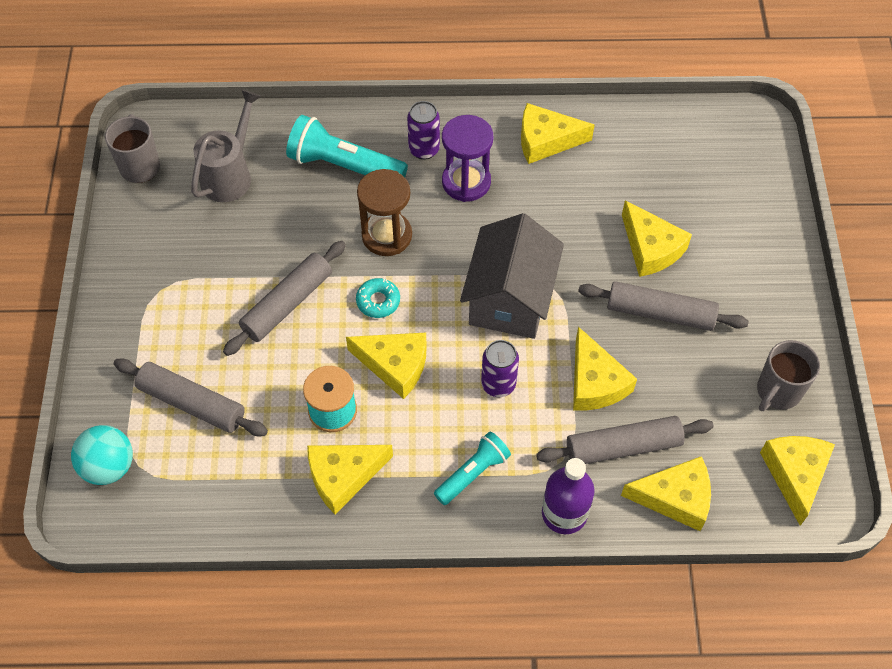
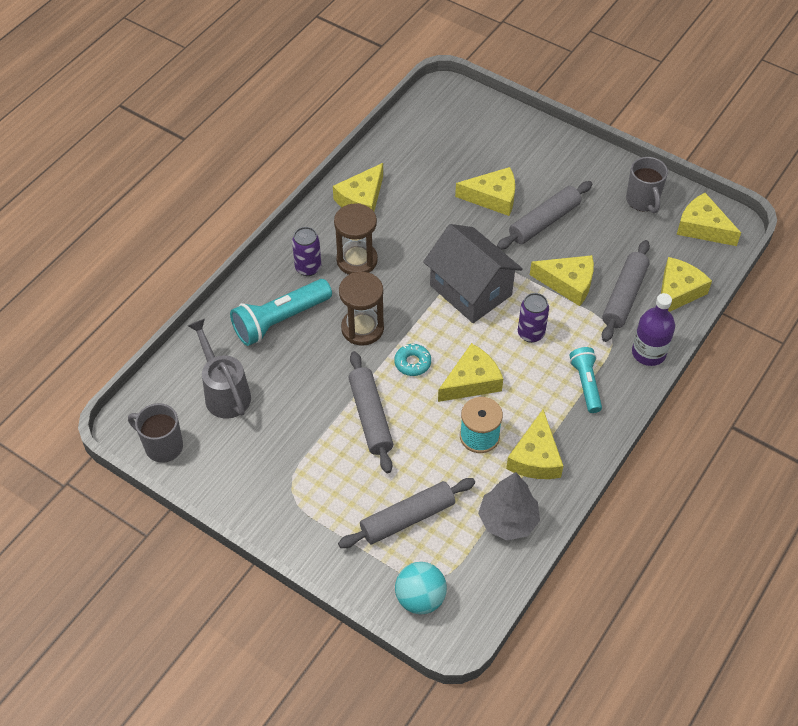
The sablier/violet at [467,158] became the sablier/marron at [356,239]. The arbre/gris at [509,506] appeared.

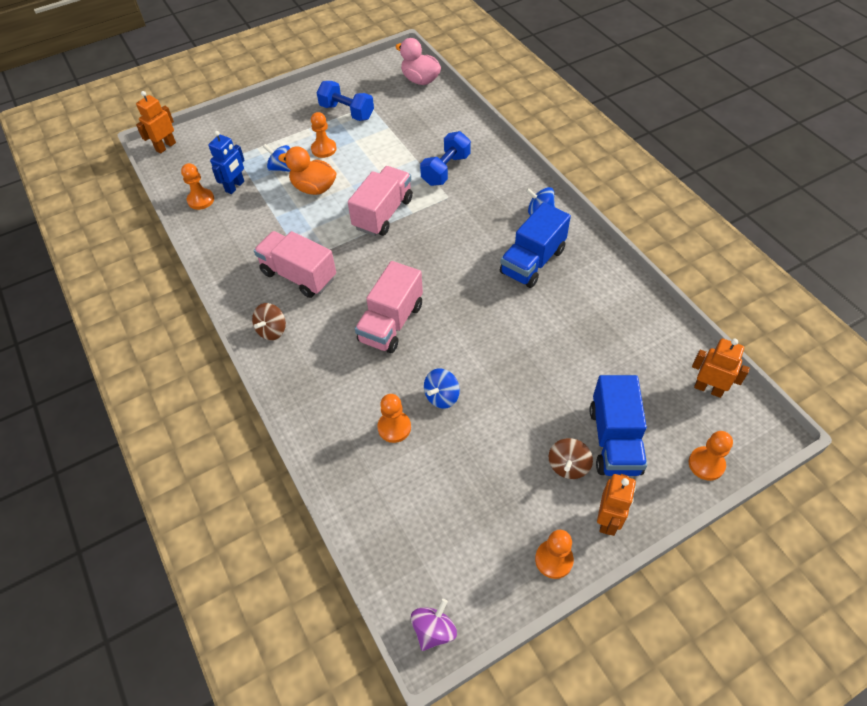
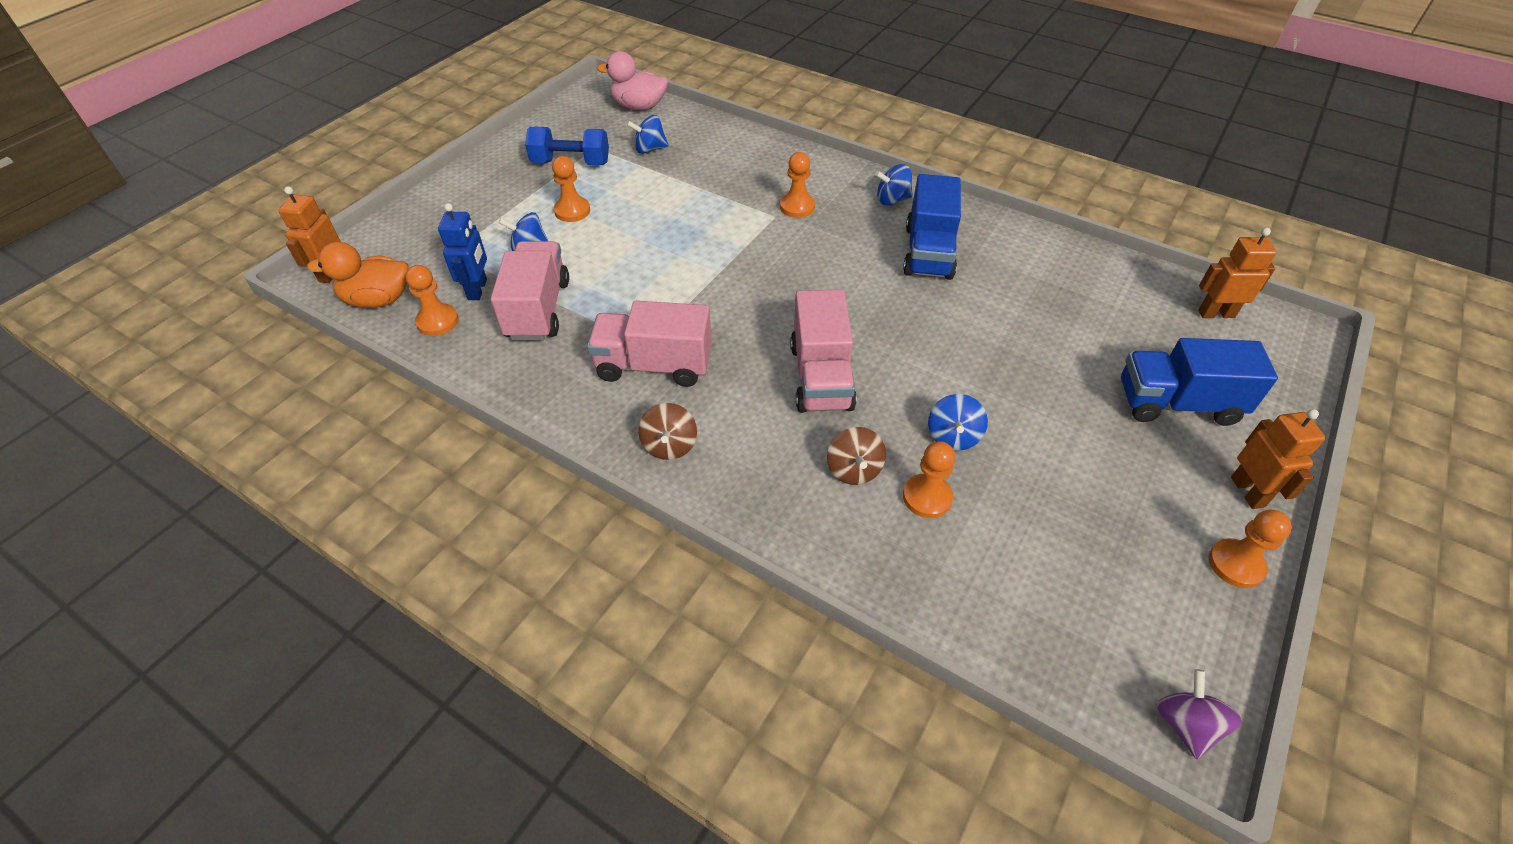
The canard/orange moved from [307,170] to [358,274]. The camion/rose moved from [380,201] to [530,290]. The haltère/bleu at [445,158] disappeared. The toupie/marron moved from [571,458] to [856,456]. The camion/bleu at [618,425] turned 120 degrees clockwise. The pion/orange moved from [711,456] to [797,185]. The toupie/bleu at [647,134] appeared.

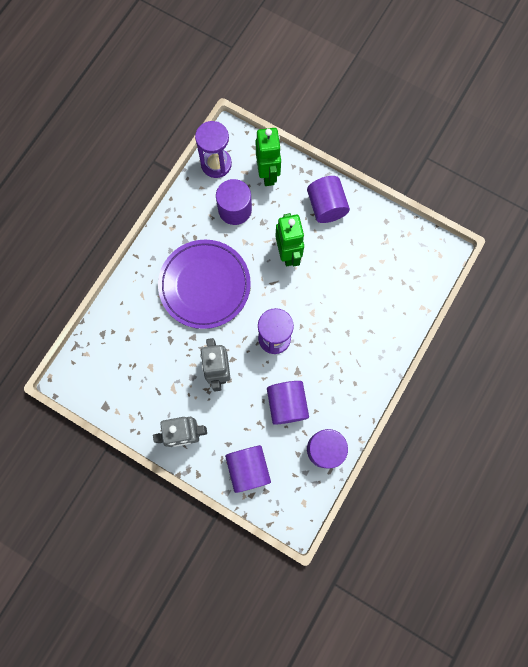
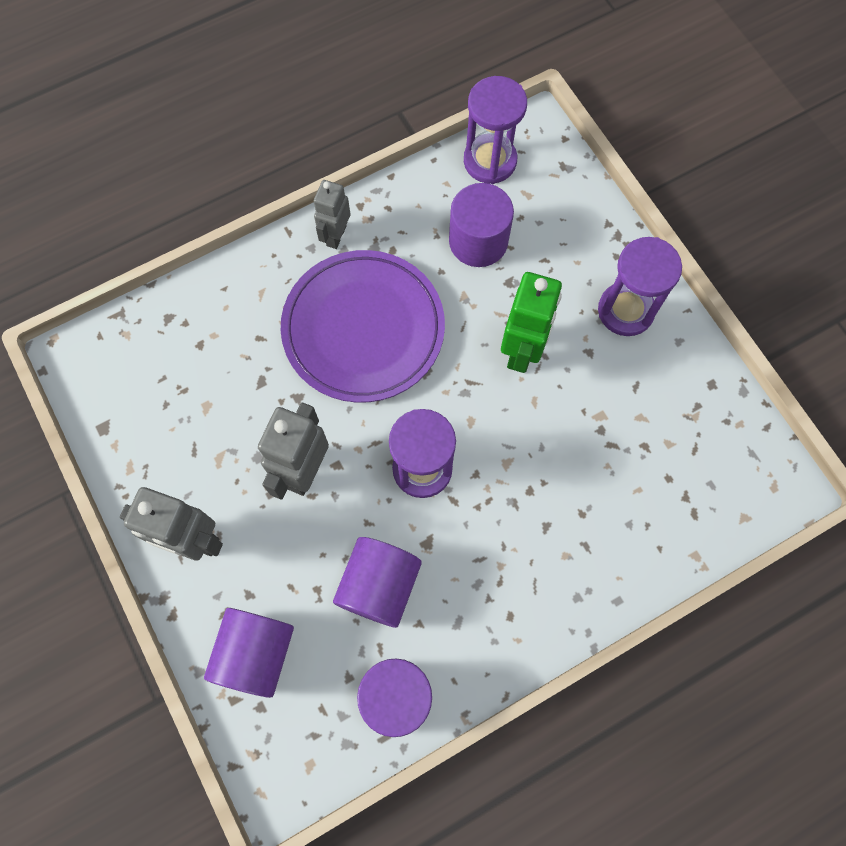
The robot/vert at [268,157] disappeared. The cylindre/violet at [328,199] was replaced by the sablier/violet at [640,286]. The robot/gris at [332,214] appeared.

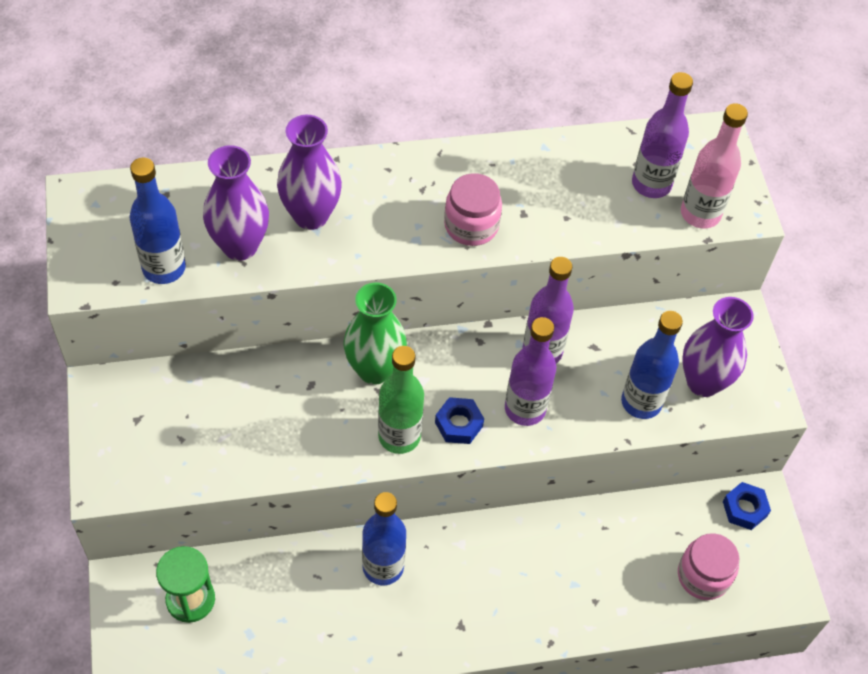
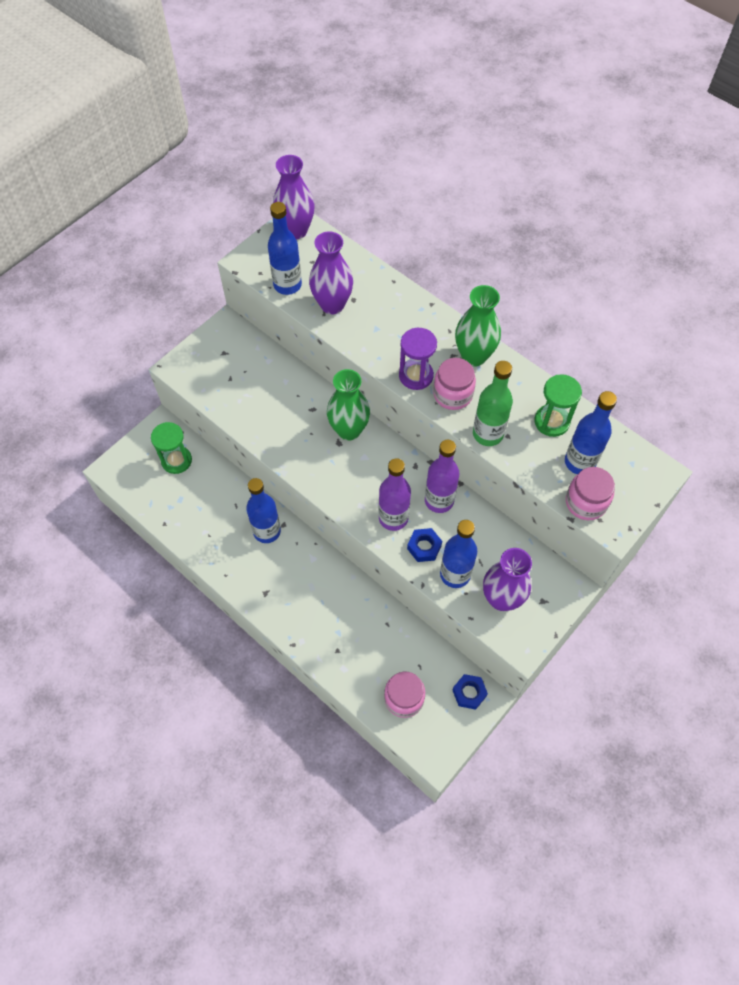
The vase/violet moved from [309,172] to [294,197]. The bouteille/vert moved from [401,400] to [493,403]. The écrou/bleu moved from [459,420] to [424,545]. The bouteille/violet at [662,135] became the bouteille/bleu at [591,432]. The bouteille/rose at [714,165] was replaced by the bocal/rose at [590,493]. The sablier/violet at [418,359] appeared. The vase/vert at [478,326] appeared. The sablier/vert at [558,405] appeared.

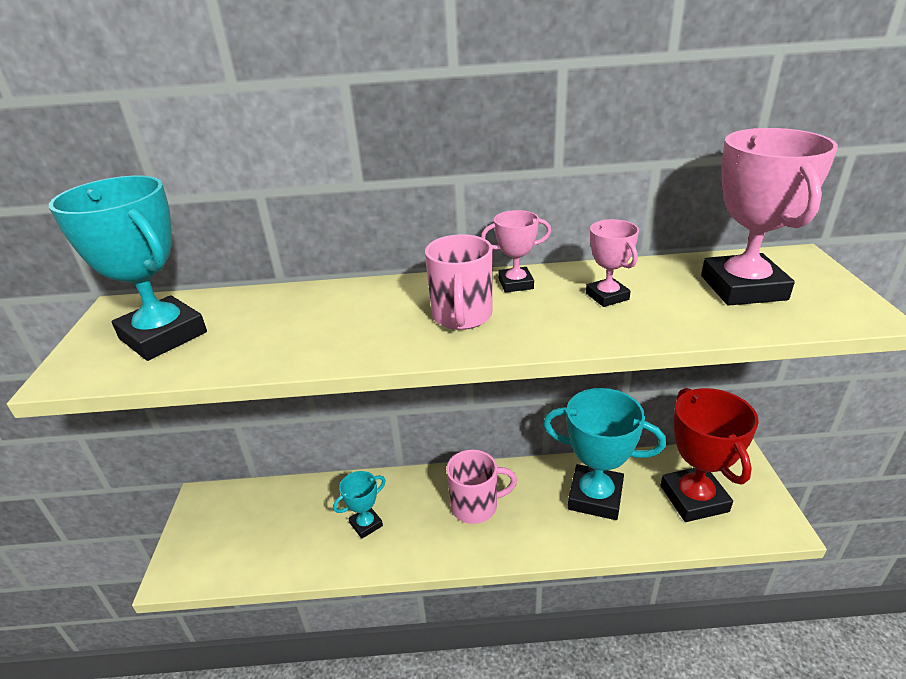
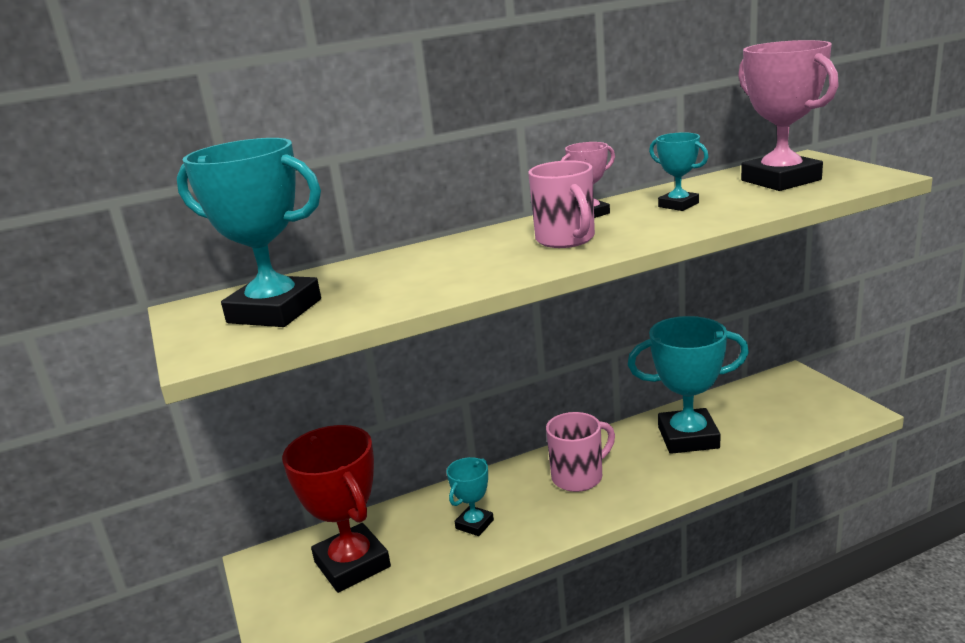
The trophée/rose at [612,263] became the trophée/turquoise at [678,171]. The trophée/rouge moved from [709,455] to [336,509].

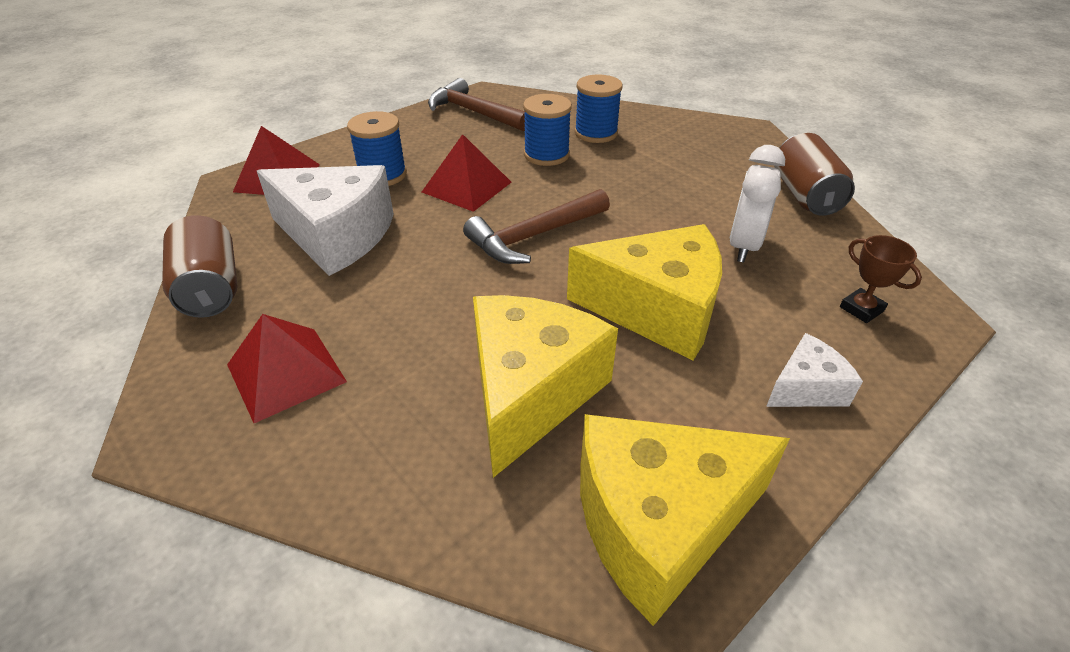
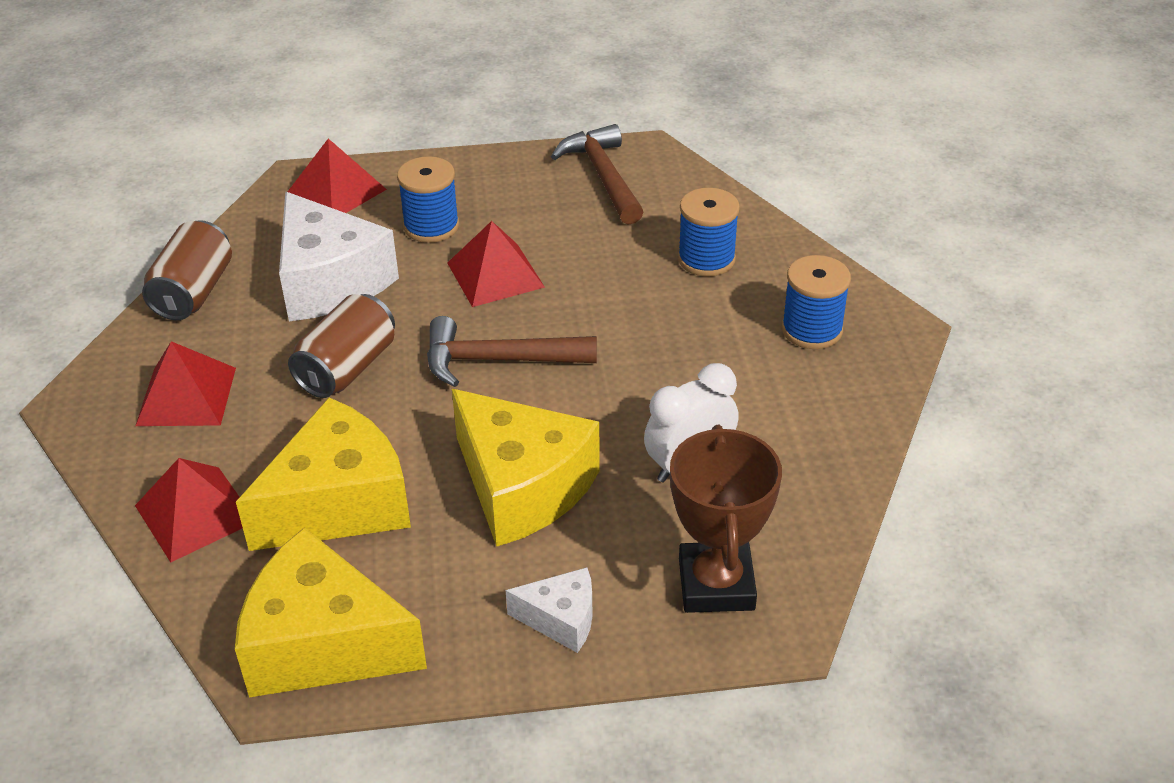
The bobine/bleu moved from [547,130] to [816,302]. The canette/marron moved from [814,174] to [341,346]. The trophée/marron at [881,279] changed to 1.95 times the size. The pyramide/rouge at [189,510] appeared.

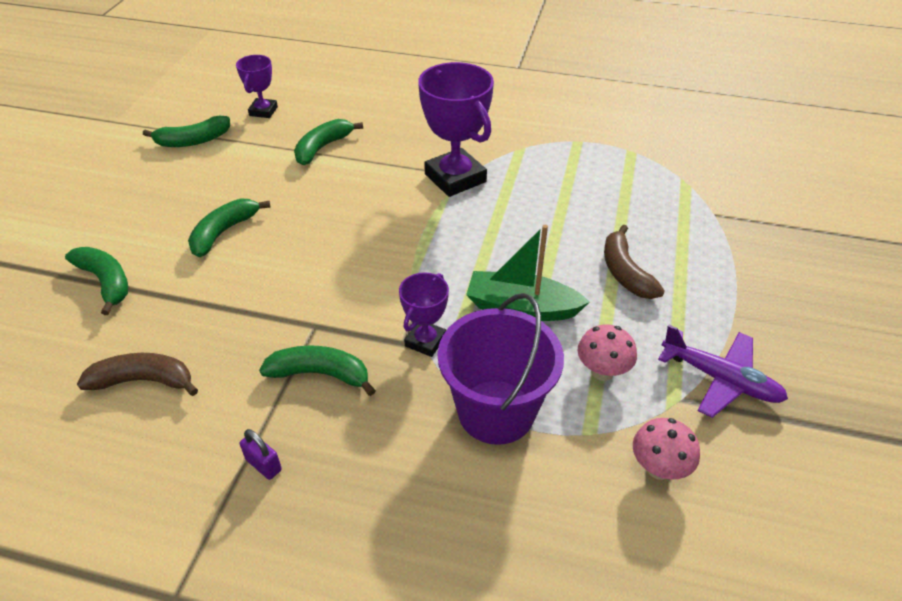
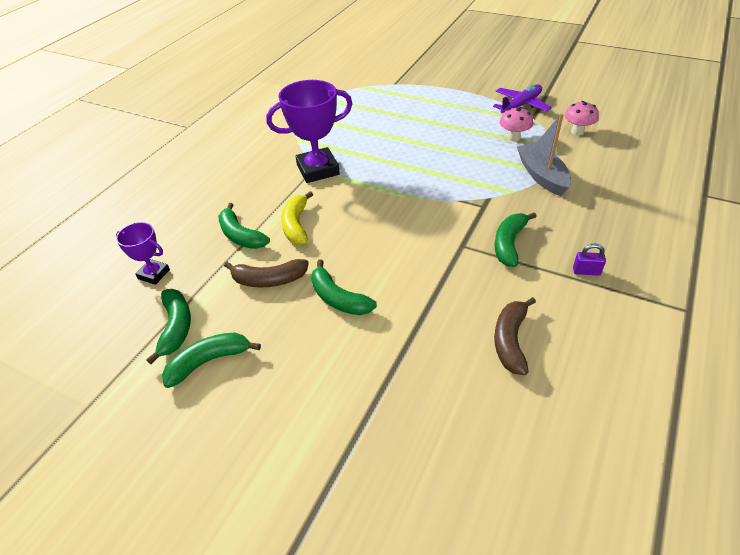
The banane/vert moved from [96,281] to [211,360]. The cadenas/violet at [261,454] turned 45 degrees clockwise. The trophée/violet at [424,315] disappeared. The seau/violet at [501,369] was replaced by the bateau/gris at [544,155]. The bateau/vert at [527,273] disappeared. The banane/marron moved from [634,261] to [266,273]. The banane/jaune at [297,218] appeared.

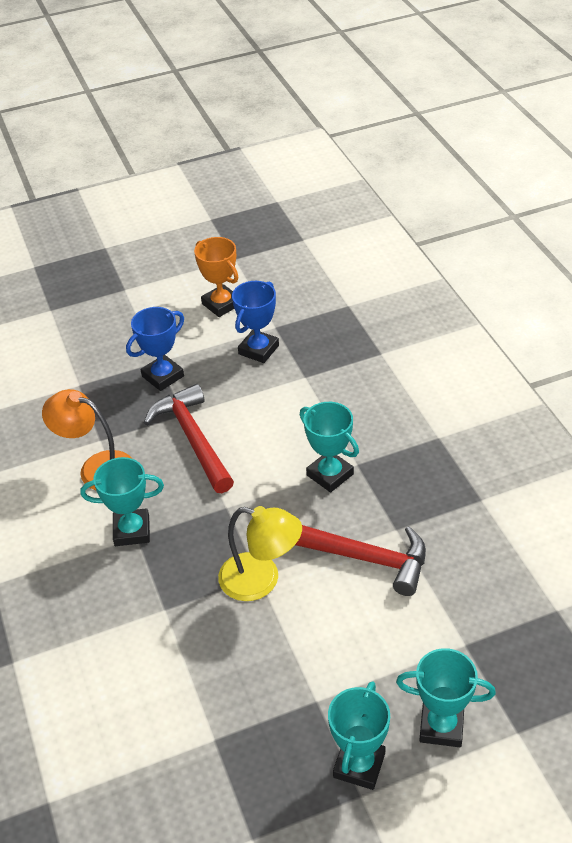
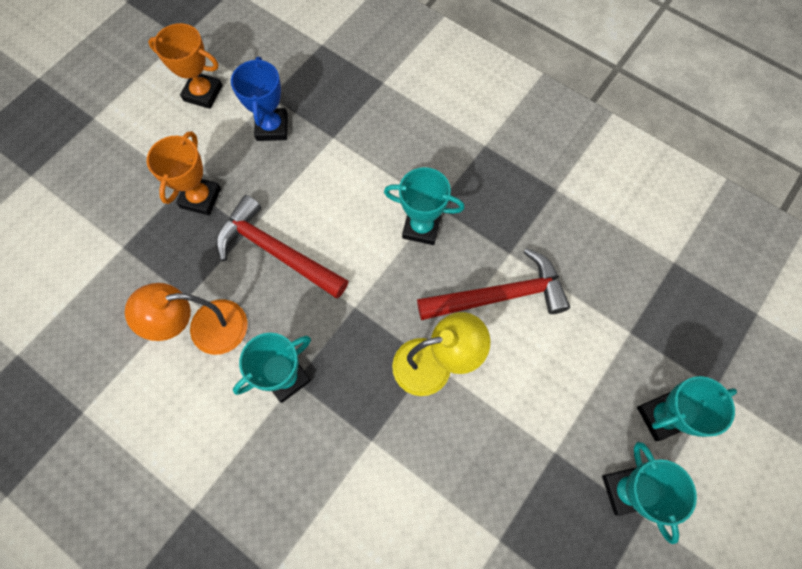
The trophée/bleu at [155,349] became the trophée/orange at [184,173].

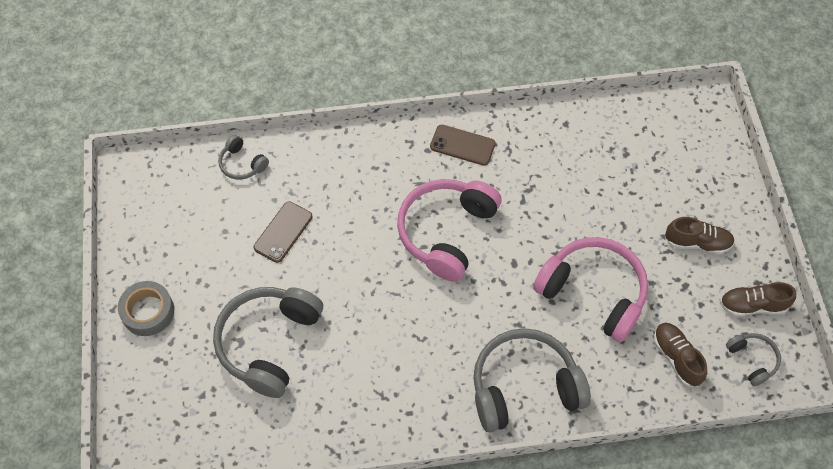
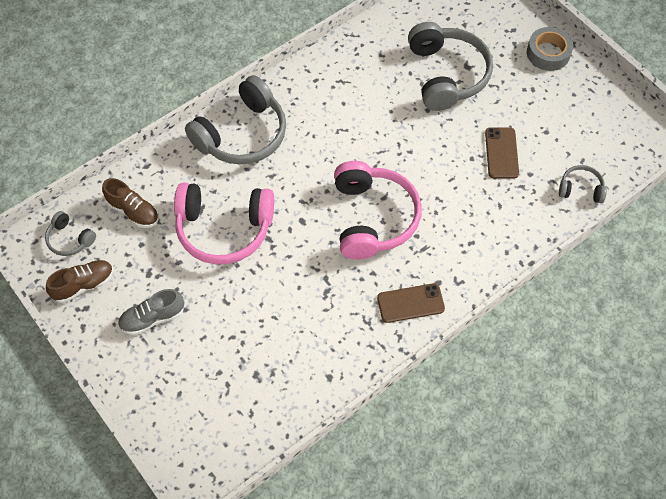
The chaussure/marron at [700,235] became the chaussure/gris at [151,312].

